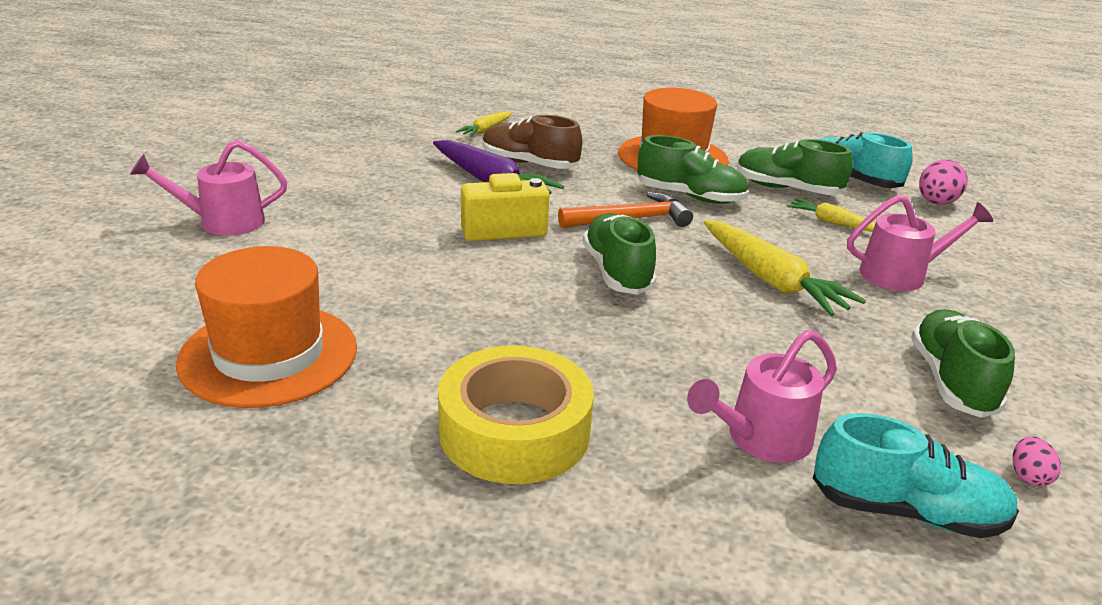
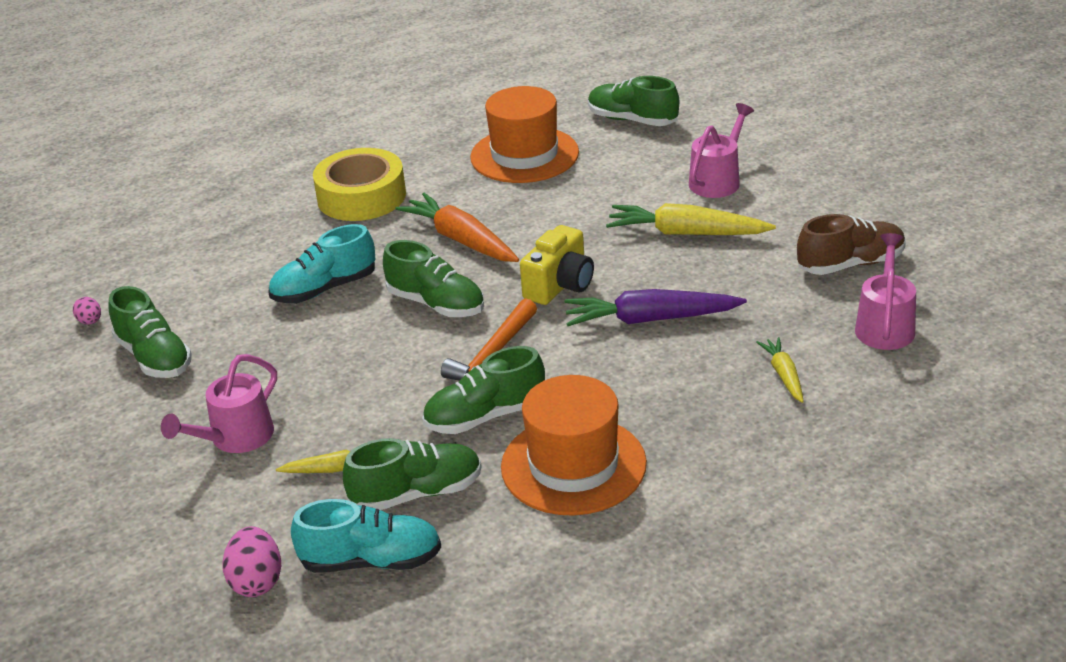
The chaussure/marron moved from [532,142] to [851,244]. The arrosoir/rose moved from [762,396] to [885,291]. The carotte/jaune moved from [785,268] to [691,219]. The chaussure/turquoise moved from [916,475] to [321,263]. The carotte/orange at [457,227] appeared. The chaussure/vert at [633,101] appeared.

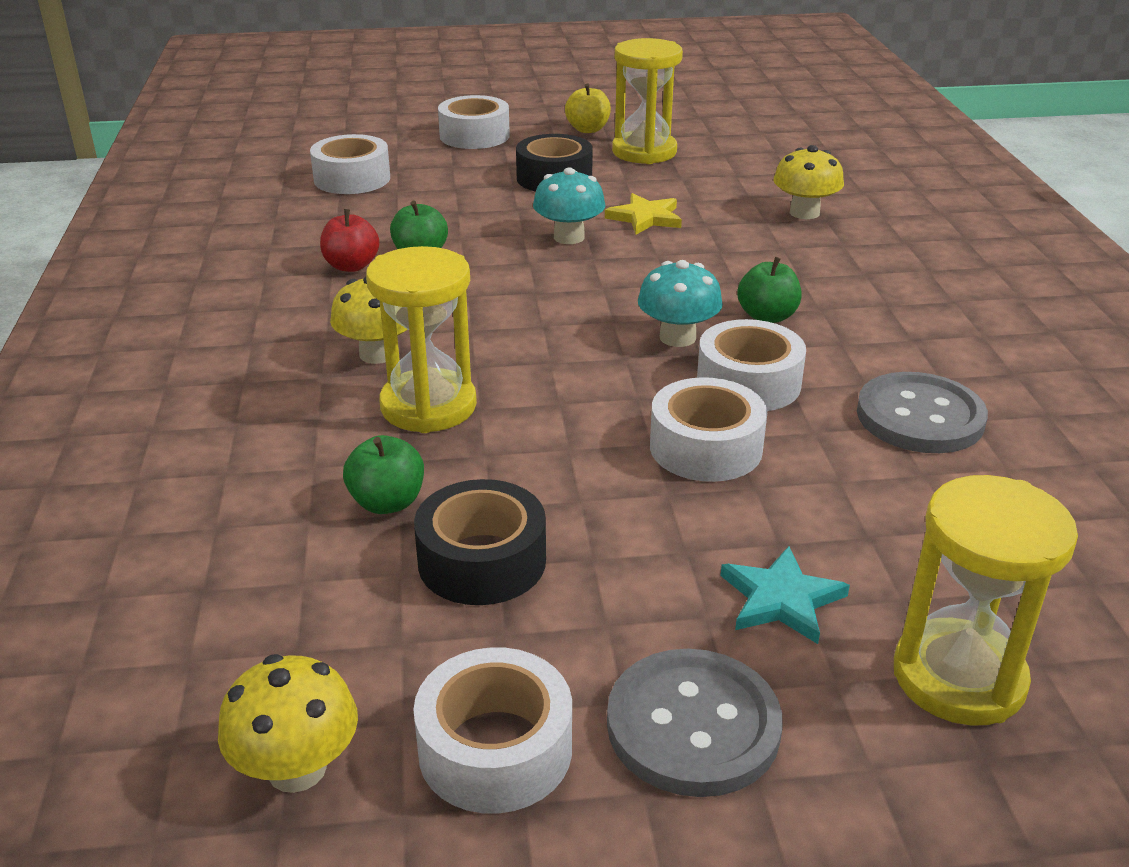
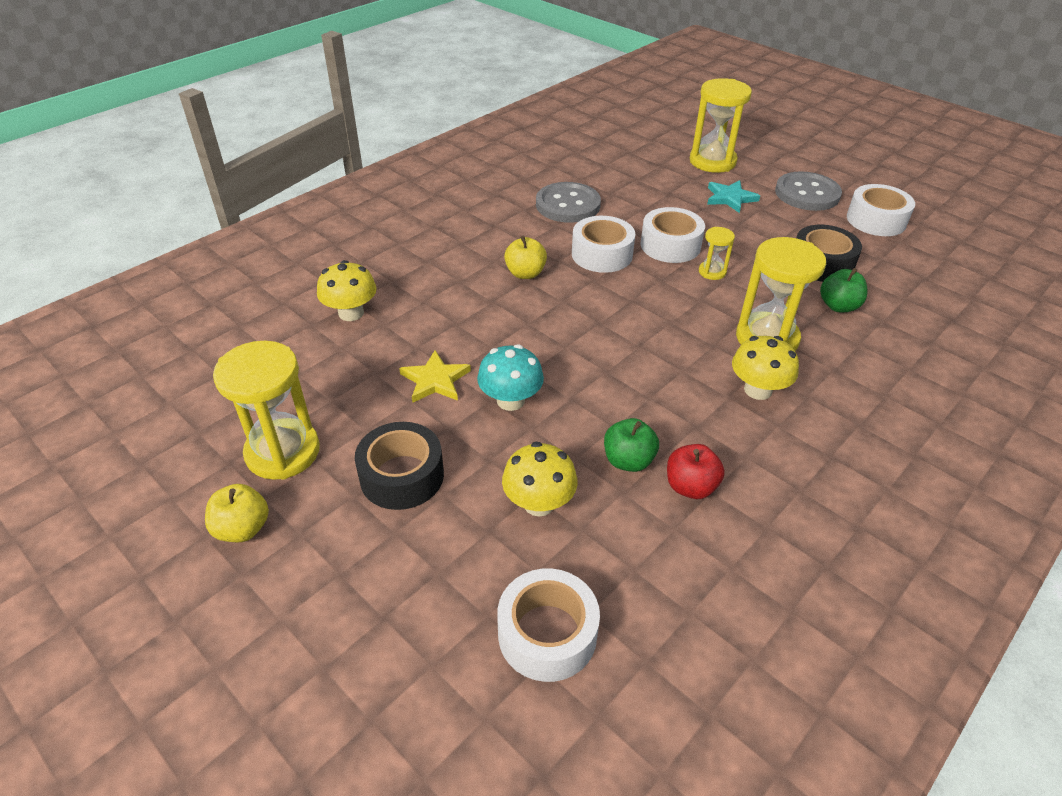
The champignon/jaune moved from [288,723] to [540,479]. The ruban adhésif/blanc at [474,122] disappeared. The champignon/turquoise at [680,303] disappeared. The pomme/vert at [769,290] became the pomme/jaune at [525,257]. The sablier/jaune at [717,253] appeared.

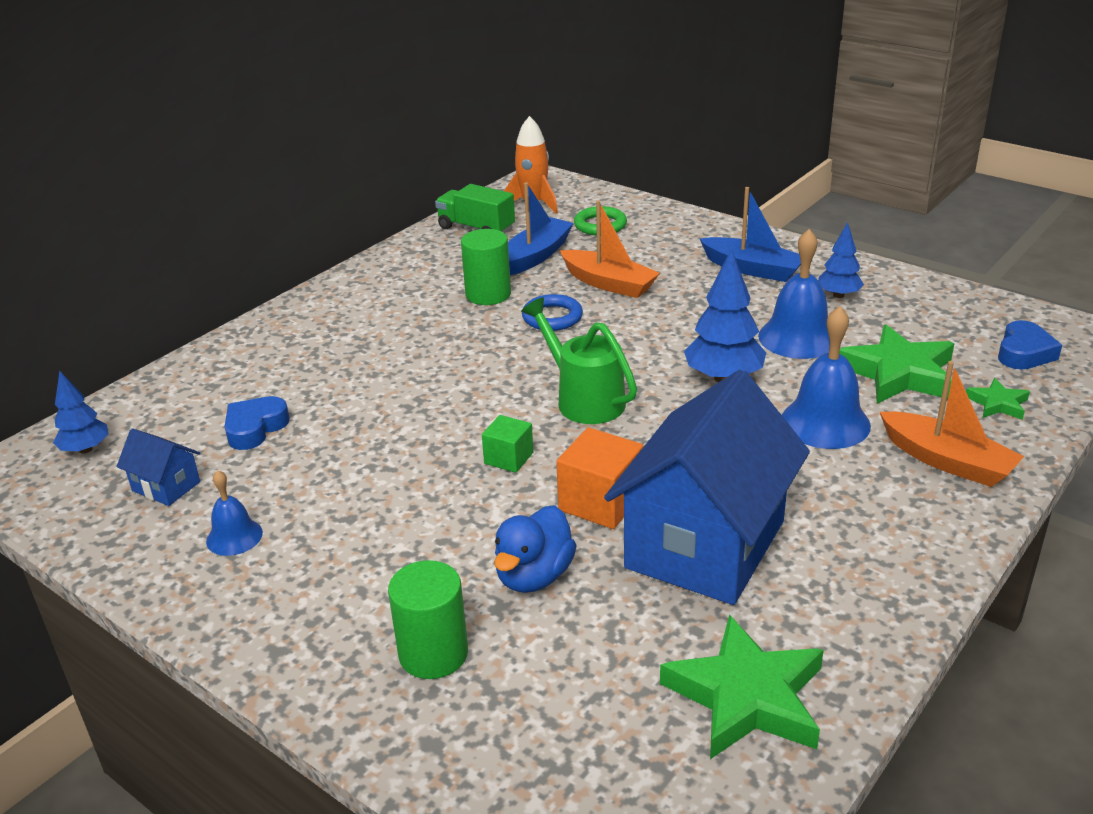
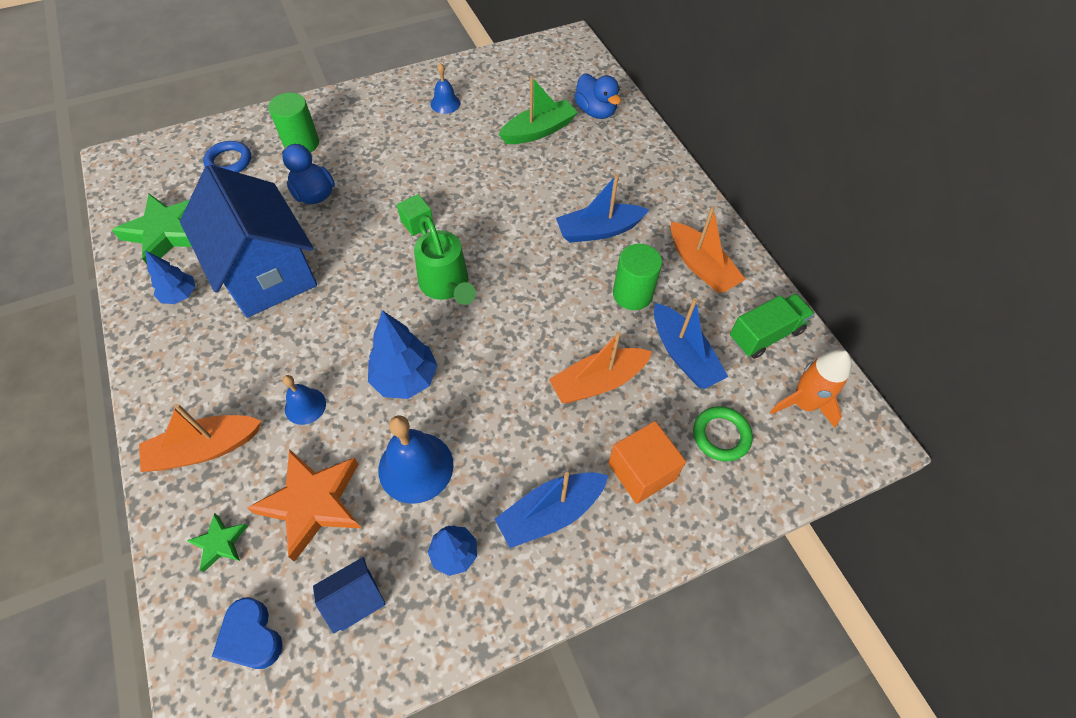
The arbre/bleu moved from [81,412] to [170,277]. The maison/bleu moved from [158,467] to [349,595]. The cœur/bleu at [257,423] was replaced by the bateau/vert at [538,110]. The arrosoir/vert at [579,360] turned 75 degrees clockwise. The anneau/bleu moved from [552,312] to [227,157]. The cube/orange moved from [600,478] to [647,462]. The cloche/bleu at [826,377] changed to 0.57 times the size. The étoile/vert at [897,364] became the étoile/orange at [304,505]. The bateau/bleu at [602,208] appeared. The canard/bleu at [597,96] appeared. The bateau/orange at [708,249] appeared.

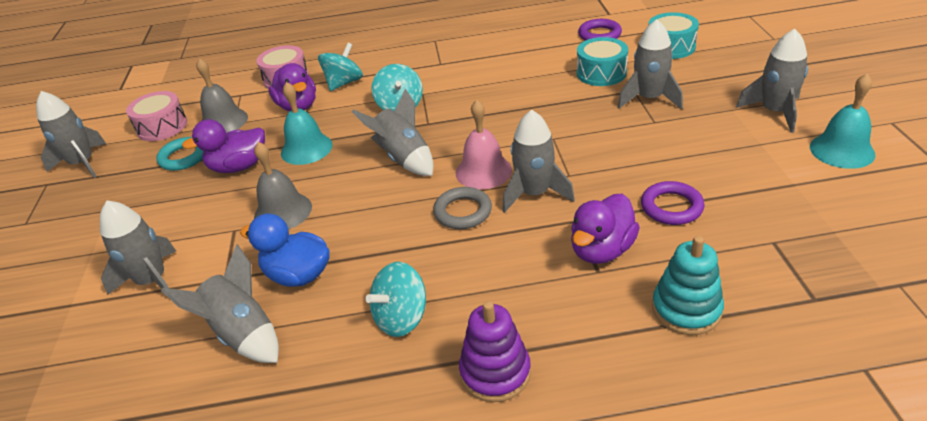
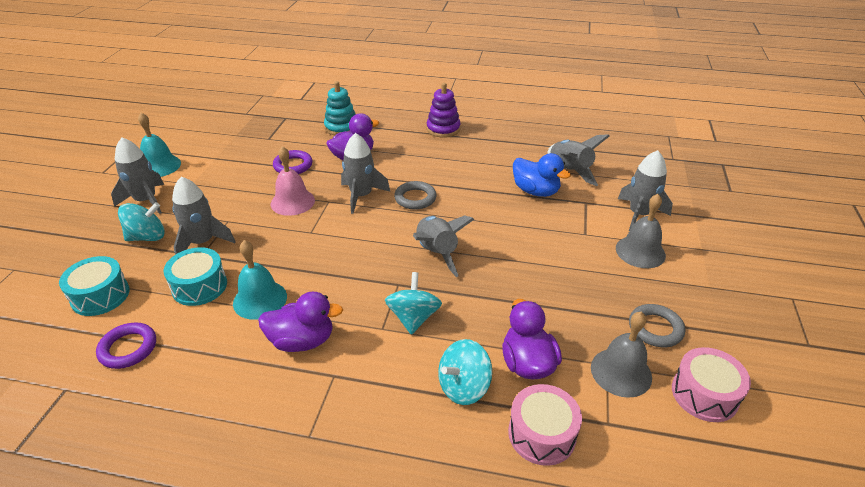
The fusée/gris at [71,134] disappeared. The anneau/turquoise at [180,154] became the anneau/gris at [657,325]. The canard/violet moved from [223,146] to [300,322]. The cloche/gris moved from [283,185] to [641,231]. The cloche/turquoise moved from [307,123] to [260,280]. The toupie/turquoise moved from [395,299] to [141,221]. The cloche/rose moved from [484,144] to [293,181].

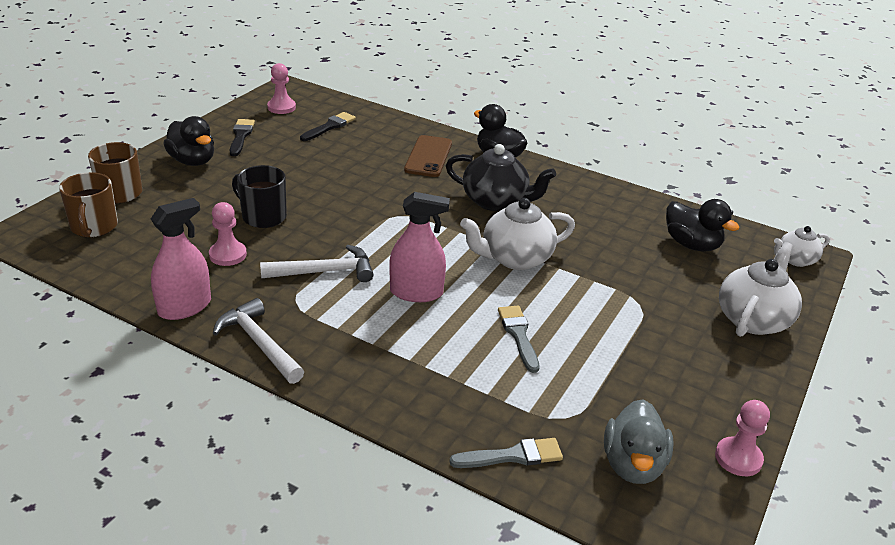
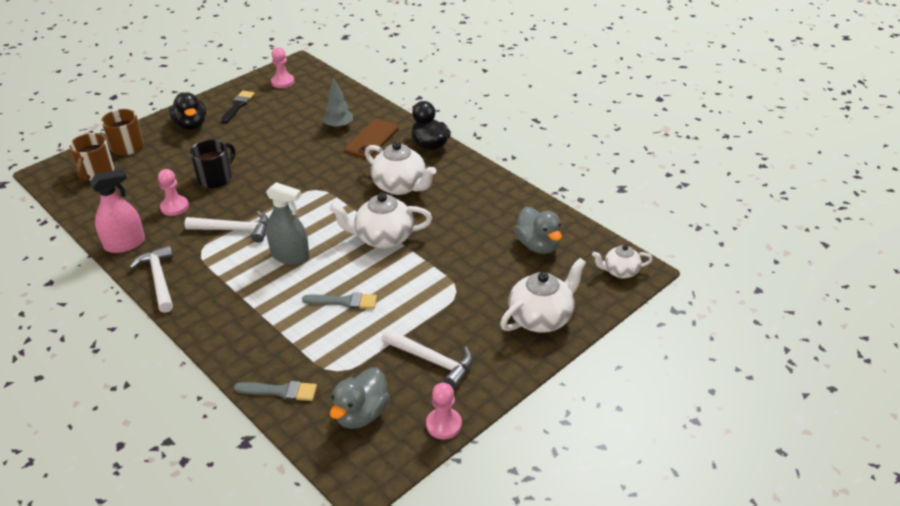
The tasse/noir at [259,196] turned 75 degrees clockwise. The pinceau/noir at [328,126] disappeared. The vaporisateur/rose at [419,247] became the vaporisateur/gris at [288,223]. The théière/noir at [501,177] became the théière/blanc at [400,168]. The pinceau/gris at [519,339] turned 90 degrees clockwise. The canard/noir at [703,225] became the canard/gris at [538,230]. The arbre/gris at [337,103] appeared. The marteau/blanc at [427,358] appeared.

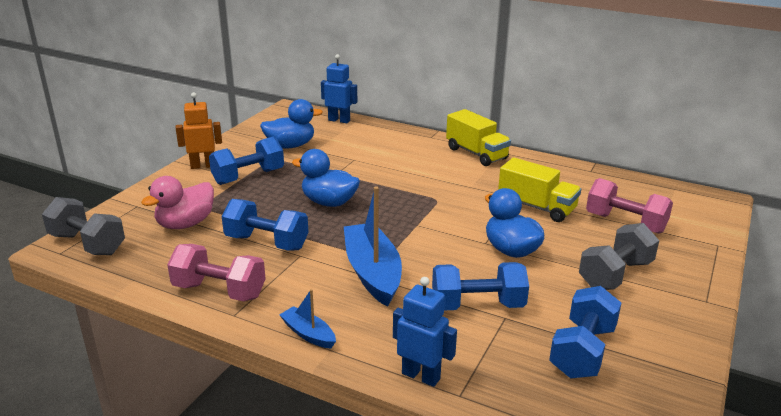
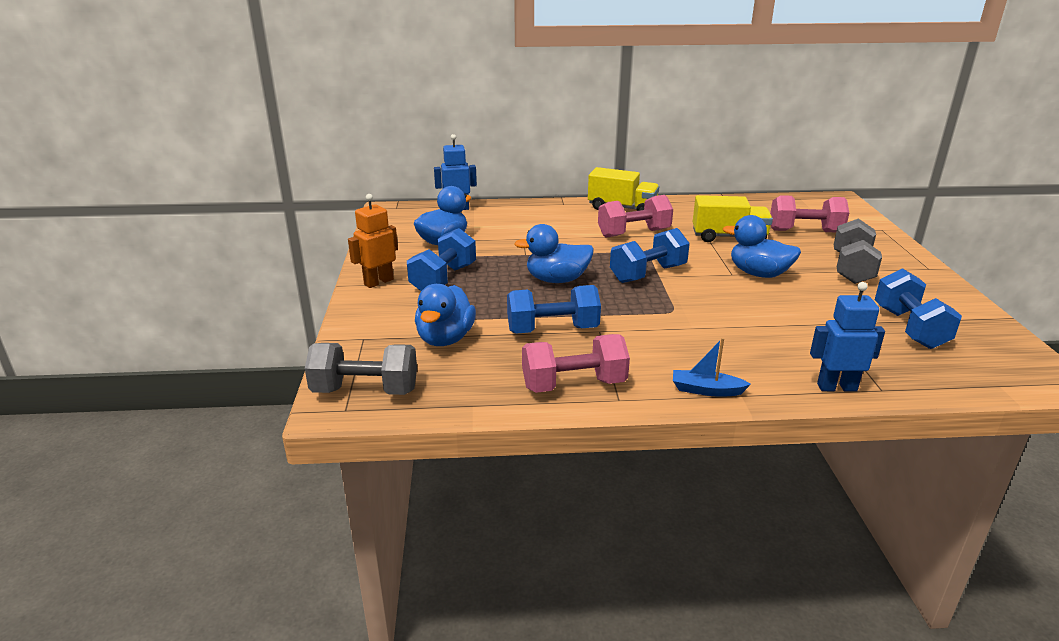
The canard/rose at [177,202] became the canard/bleu at [445,315]. The bateau/bleu at [373,247] disappeared. The haltère/bleu moved from [480,286] to [650,255]. The haltère/rose at [635,216] appeared.

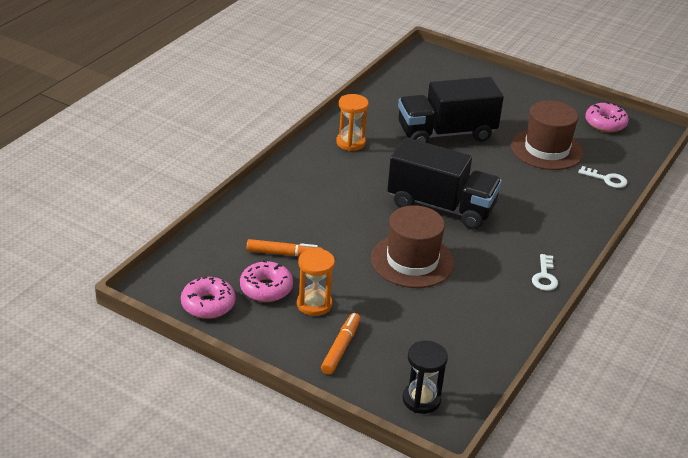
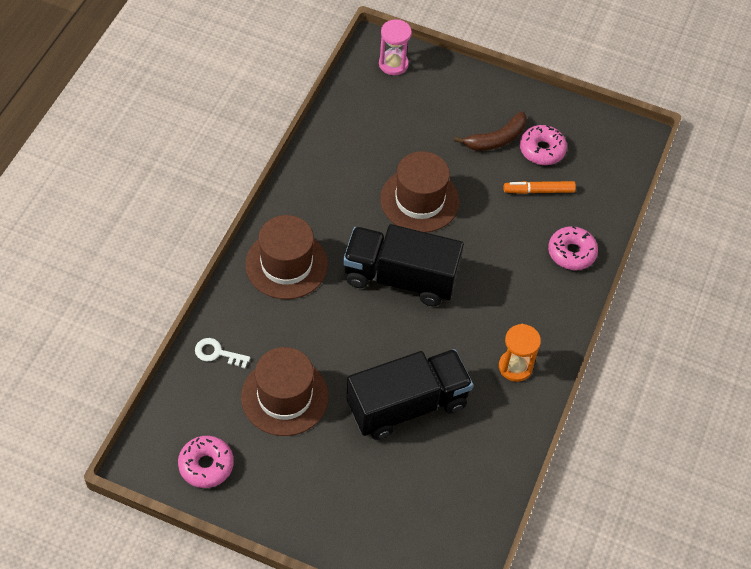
The beignet/rose moved from [208,298] to [573,248]. The sablier/orange at [316,282] was replaced by the banane/marron at [490,131]. The feutre/orange at [340,344] disappeared. The sablier/noir at [425,377] became the sablier/rose at [395,47]. The clé/blanc at [545,272] disappeared. The chapeau/marron at [286,257] appeared.

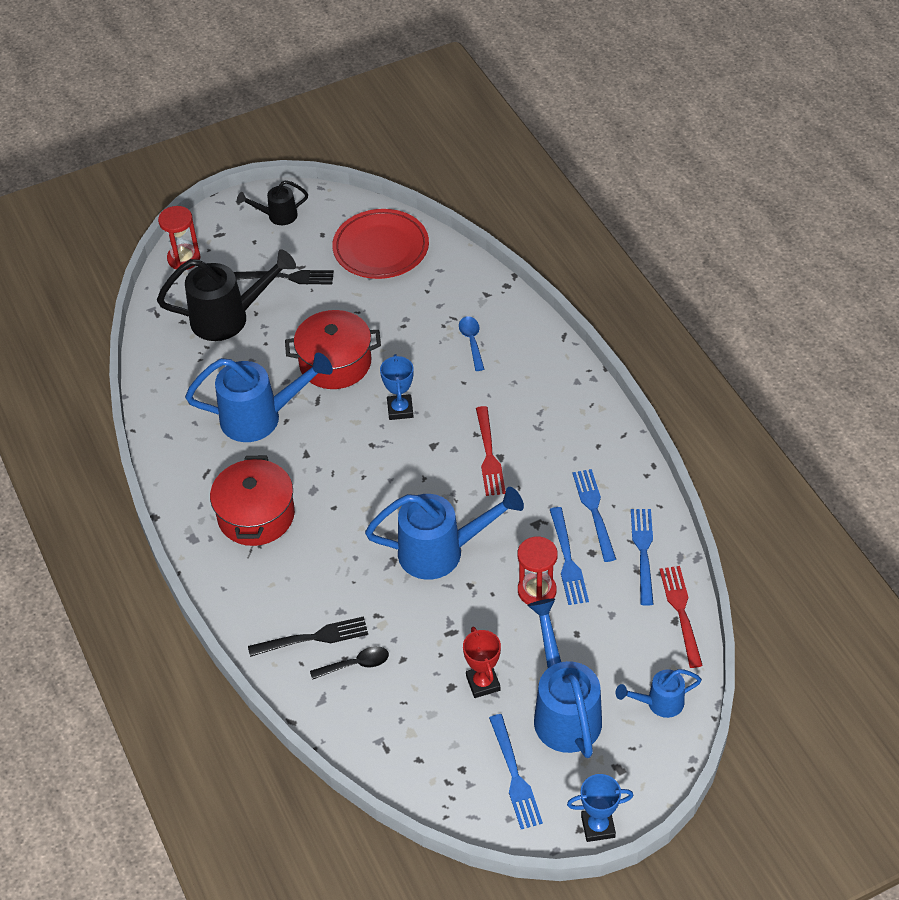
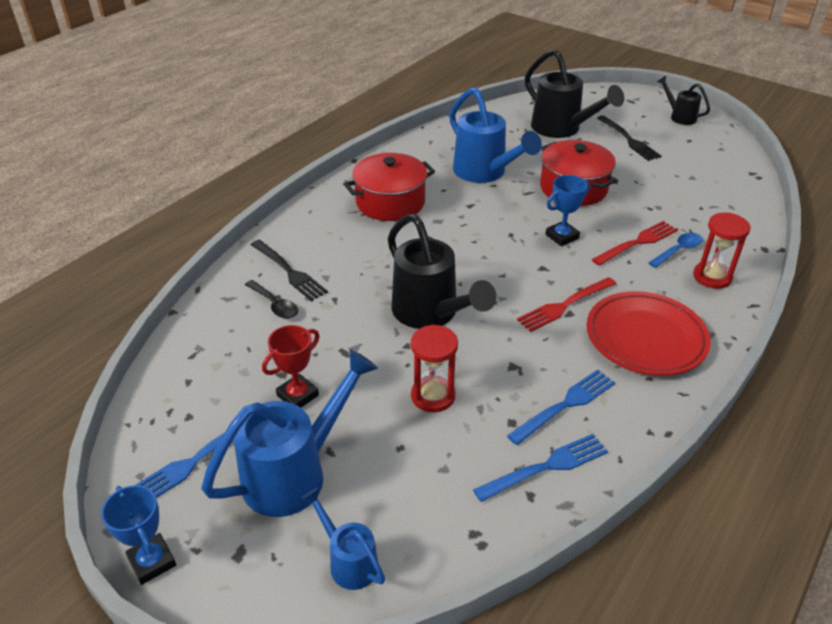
The sablier/rouge moved from [179,238] to [722,251]. The assiette/rouge moved from [380,244] to [648,333]. The arrosoir/bleu at [444,533] became the arrosoir/noir at [442,271]. The fourchette/bleu at [569,556] disappeared. The fourchette/rouge moved from [681,617] to [635,243].

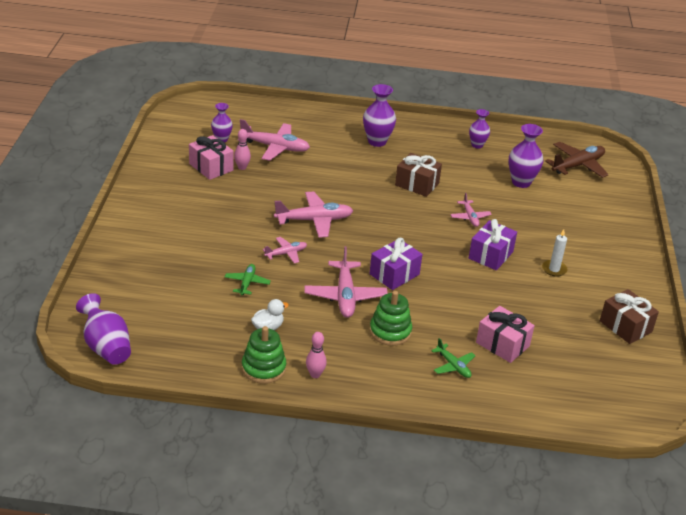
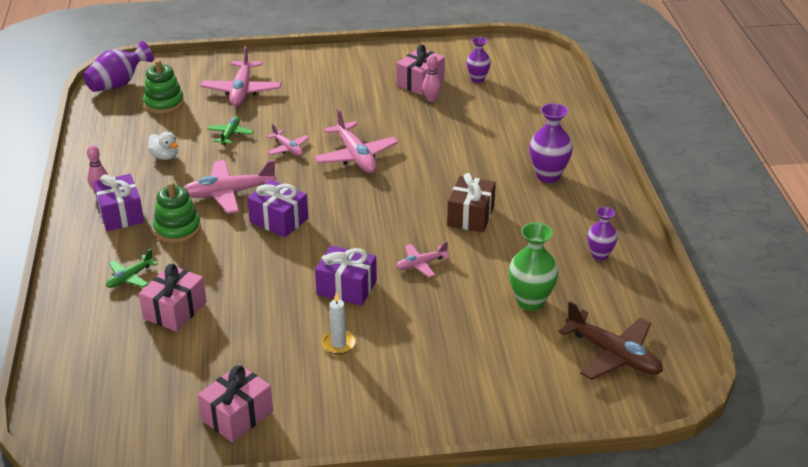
The avion/vert at [248,279] turned 75 degrees counterclockwise. The avion/rose moved from [274,140] to [241,76]. The jouet à empiler/vert moved from [264,355] to [163,87]. The vase/violet at [526,156] became the vase/vert at [534,266]. The cadeau/marron at [629,316] became the cadeau/rose at [235,403]. The cadeau/violet at [118,202] appeared.

